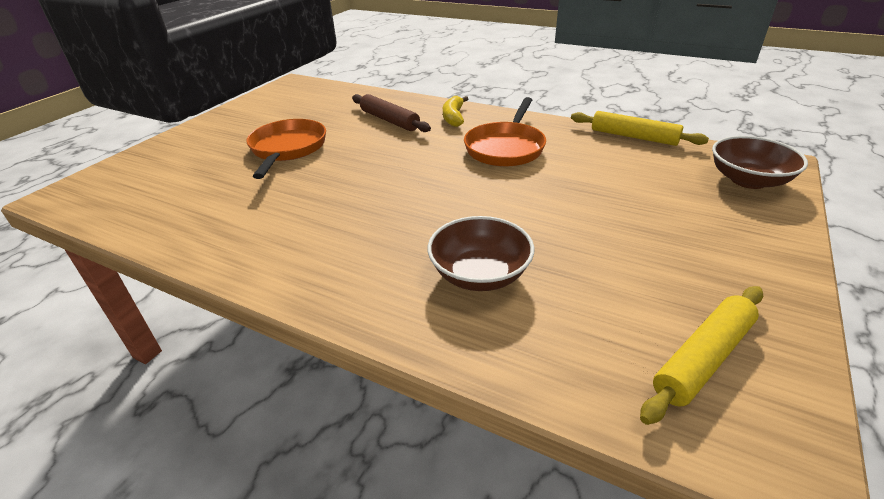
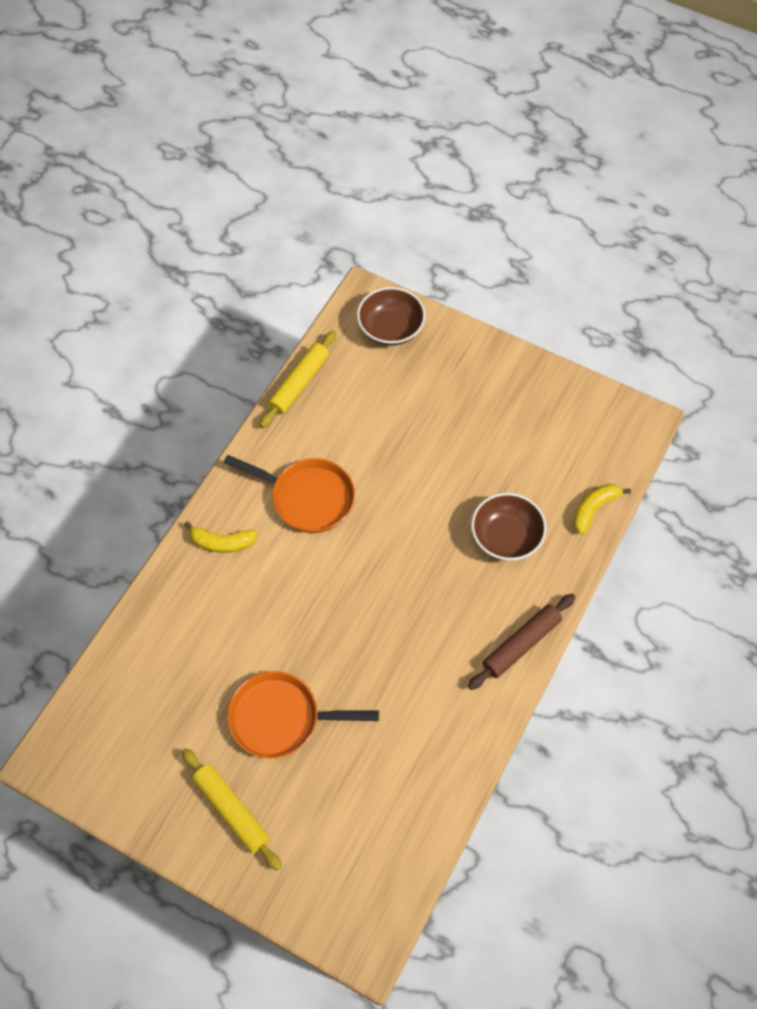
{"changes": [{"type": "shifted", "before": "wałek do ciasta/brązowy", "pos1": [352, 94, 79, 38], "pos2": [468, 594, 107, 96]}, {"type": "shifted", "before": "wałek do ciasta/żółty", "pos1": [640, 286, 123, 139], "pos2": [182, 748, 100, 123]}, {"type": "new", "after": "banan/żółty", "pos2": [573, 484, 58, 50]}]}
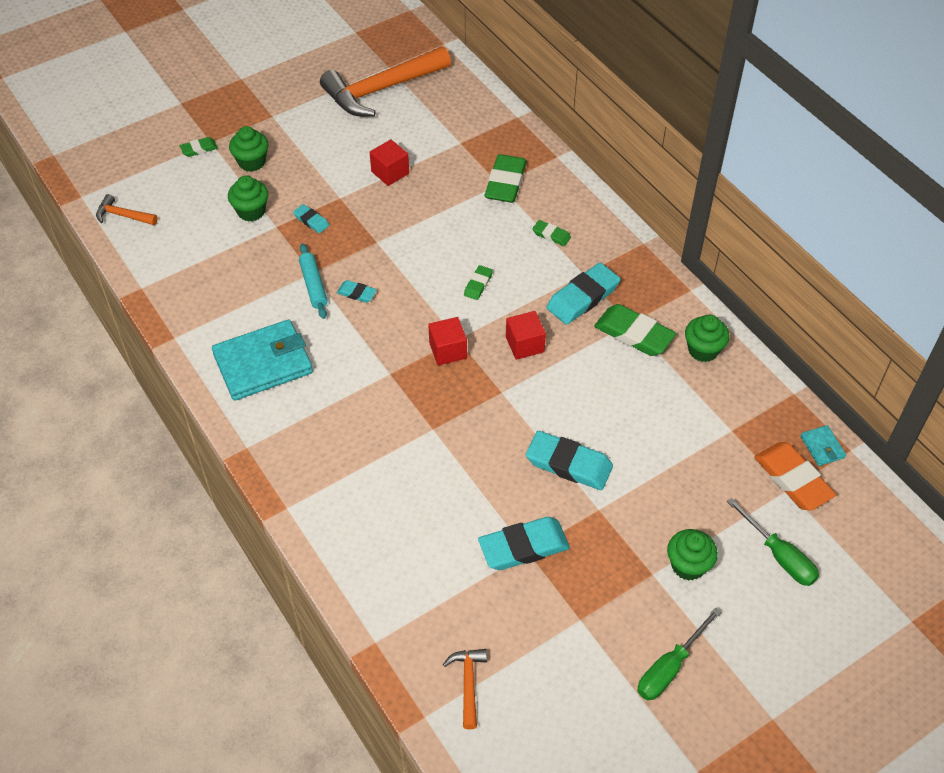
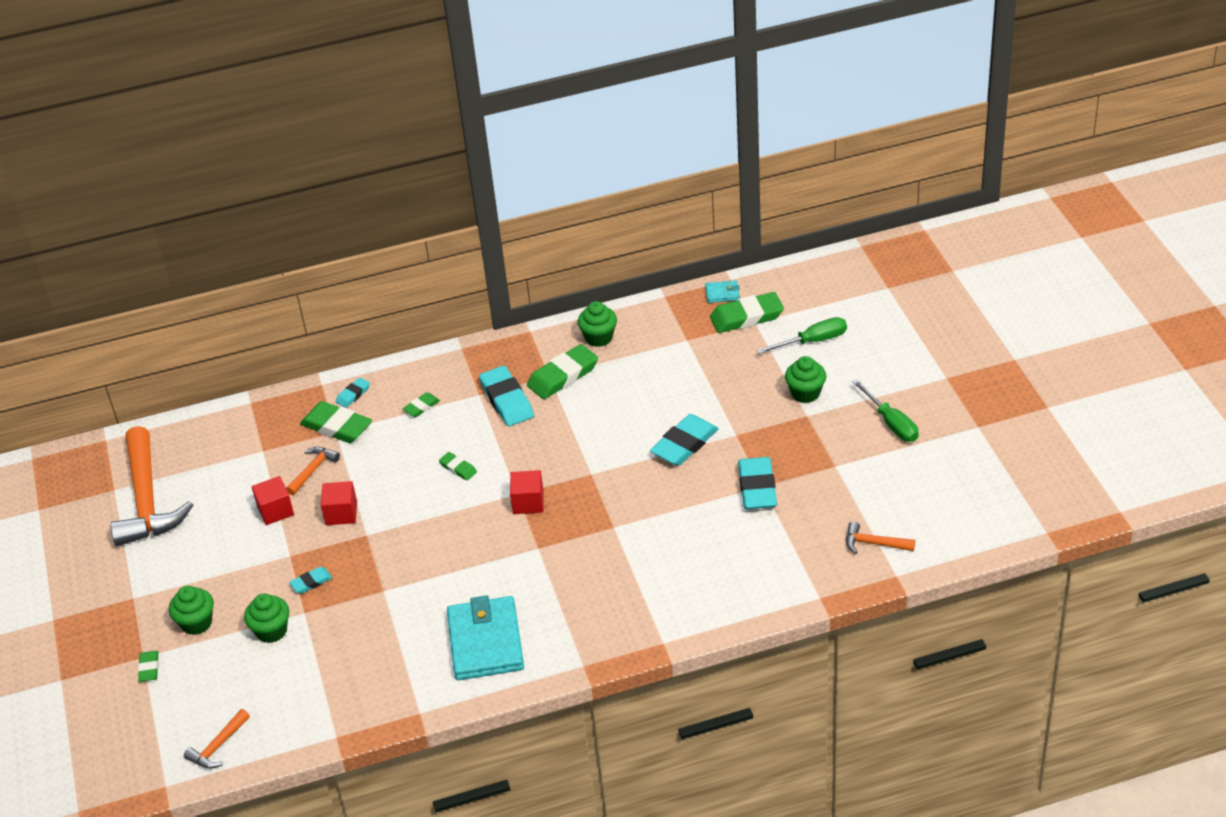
{"changes": [{"type": "gone", "before": "wałek do ciasta/turkusowy", "pos1": [299, 243, 29, 76]}, {"type": "shifted", "before": "gumka do mazania/turkusowy", "pos1": [337, 280, 40, 23], "pos2": [336, 377, 34, 31]}, {"type": "shifted", "before": "sześcian/czerwony", "pos1": [506, 311, 40, 49], "pos2": [321, 481, 36, 44]}, {"type": "repainted", "before": "gumka do mazania/pomarańczowy", "after": "gumka do mazania/zielony", "pos1": [754, 442, 82, 68], "pos2": [710, 292, 74, 41]}, {"type": "new", "after": "młotek/pomarańczowy", "pos2": [286, 447, 54, 48]}]}
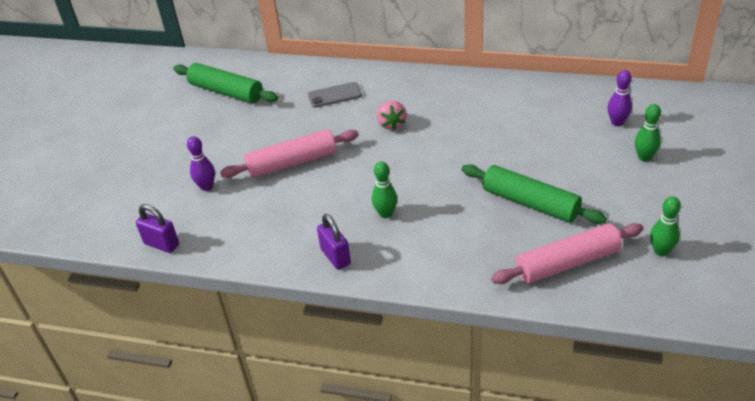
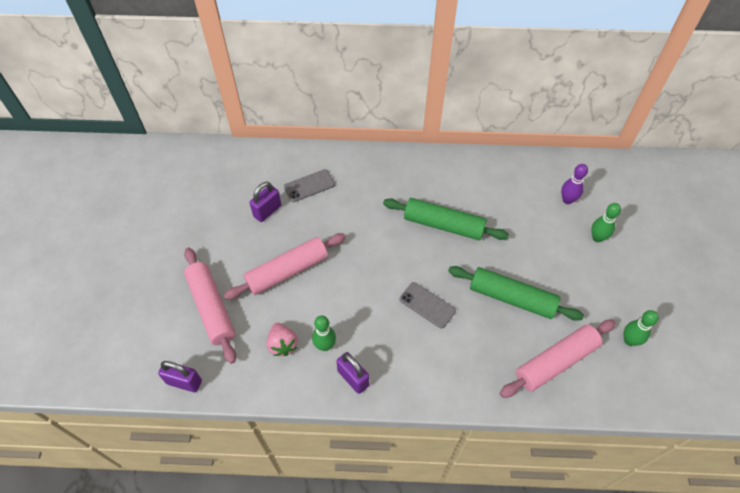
{"changes": [{"type": "shifted", "before": "wałek do ciasta/zielony", "pos1": [173, 63, 105, 40], "pos2": [383, 198, 126, 42]}, {"type": "swapped", "before": "kręgiel/fioletowy", "after": "wałek do ciasta/różowy", "pos1": [187, 136, 28, 55], "pos2": [184, 248, 52, 116]}, {"type": "shifted", "before": "kręgiel/zielony", "pos1": [372, 161, 25, 57], "pos2": [312, 316, 24, 35]}, {"type": "shifted", "before": "truskawka/różowy", "pos1": [377, 101, 30, 29], "pos2": [267, 323, 31, 33]}, {"type": "new", "after": "kłódka/fioletowy", "pos2": [250, 182, 31, 40]}, {"type": "new", "after": "telefon/szary", "pos2": [400, 282, 56, 46]}]}
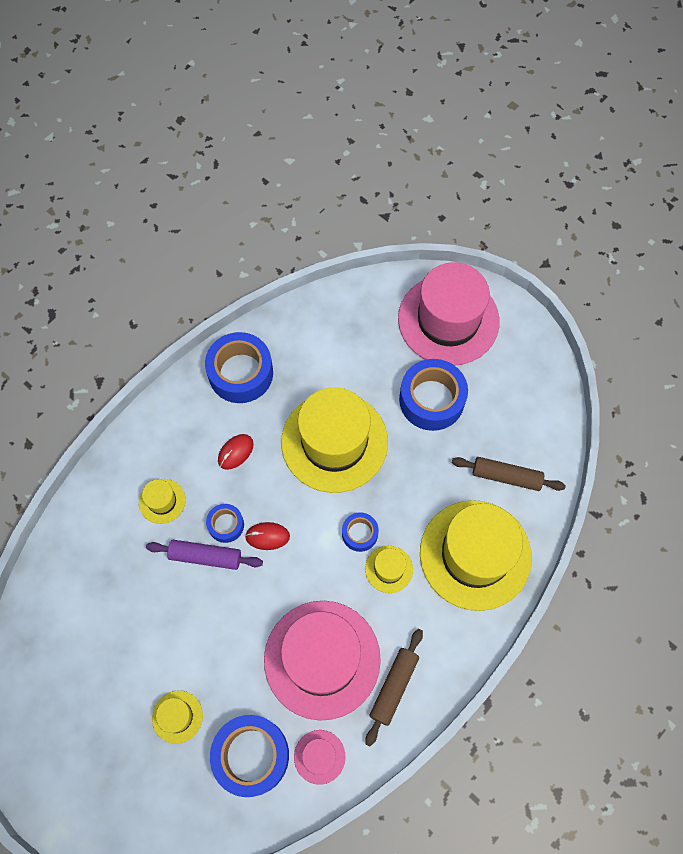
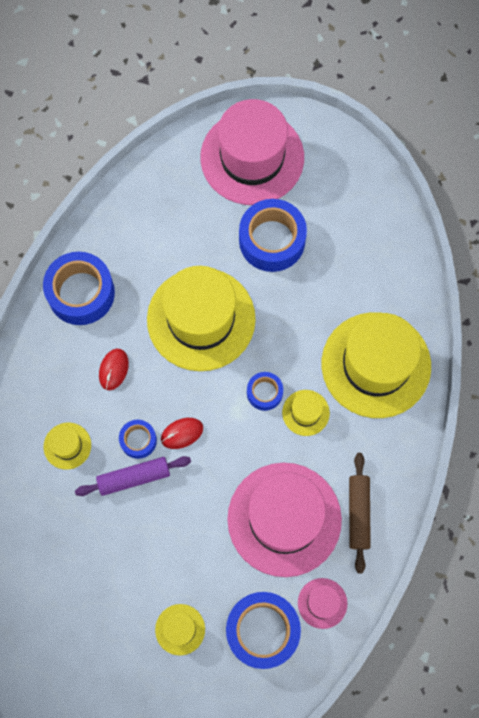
{"changes": [{"type": "gone", "before": "wałek do ciasta/brązowy", "pos1": [452, 457, 114, 34]}]}
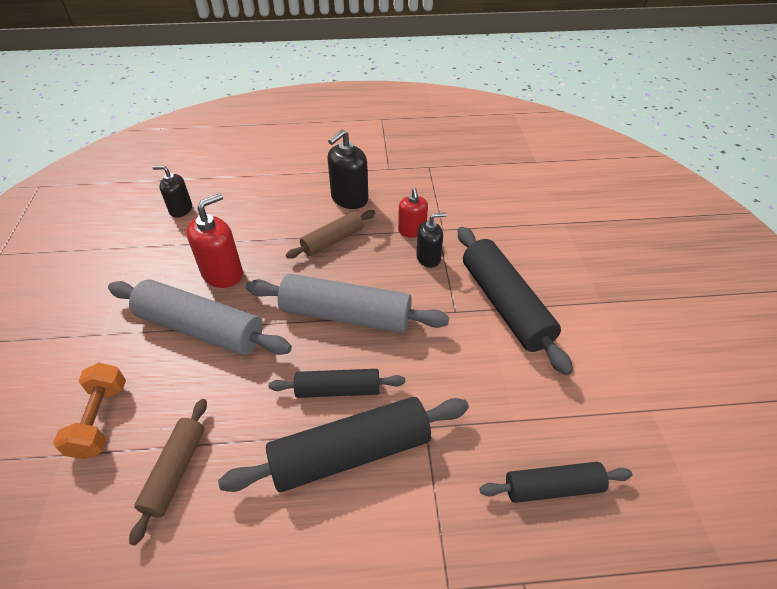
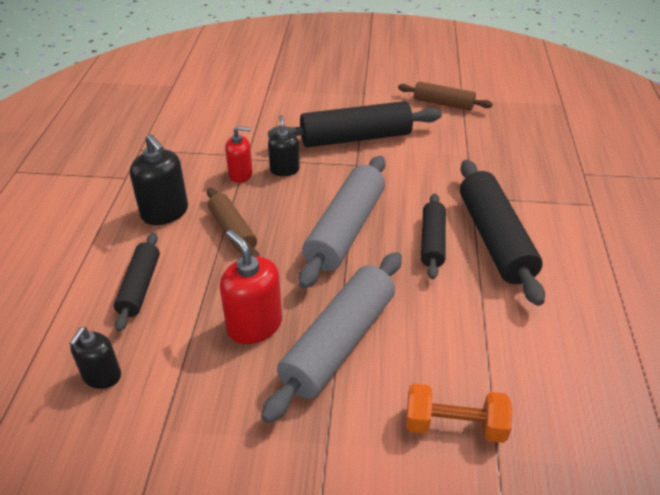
{"changes": [{"type": "shifted", "before": "wałek do ciasta/brązowy", "pos1": [129, 399, 78, 146], "pos2": [398, 81, 95, 29]}, {"type": "shifted", "before": "wałek do ciasta/czarny", "pos1": [480, 462, 152, 41], "pos2": [114, 232, 46, 100]}]}
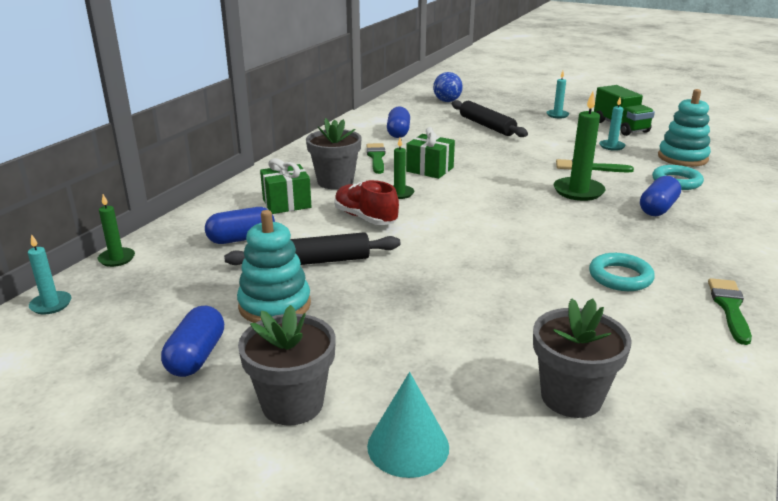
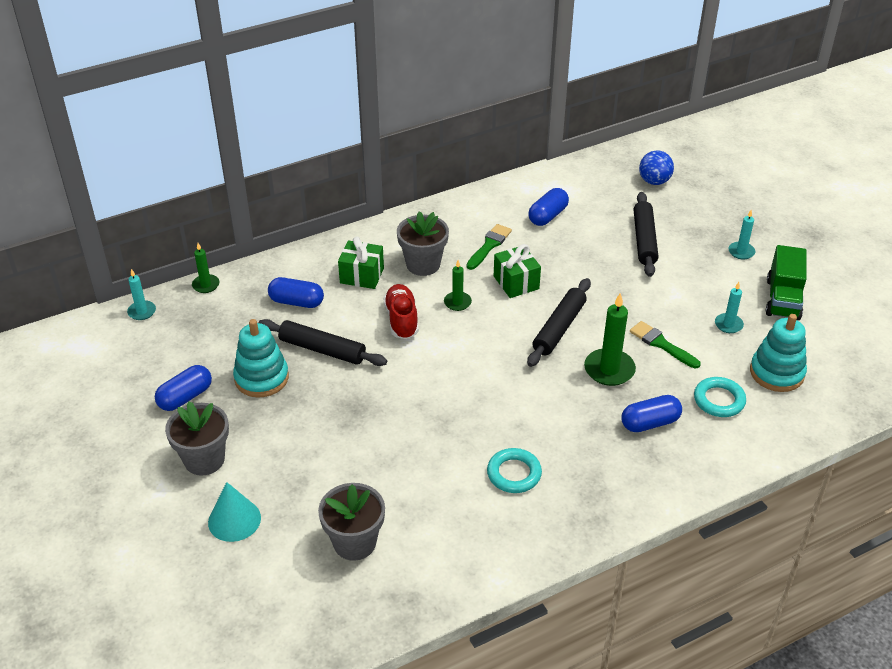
{"changes": [{"type": "gone", "before": "pędzel/zielony", "pos1": [708, 278, 44, 67]}, {"type": "new", "after": "wałek do ciasta/czarny", "pos2": [527, 278, 64, 89]}]}
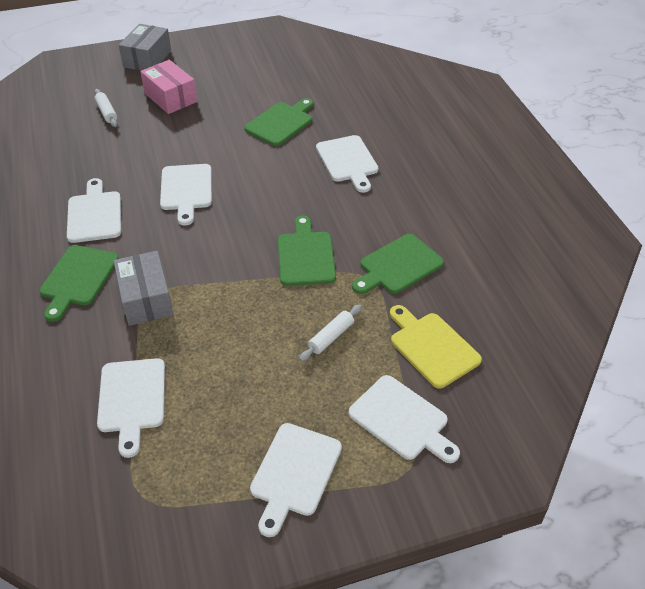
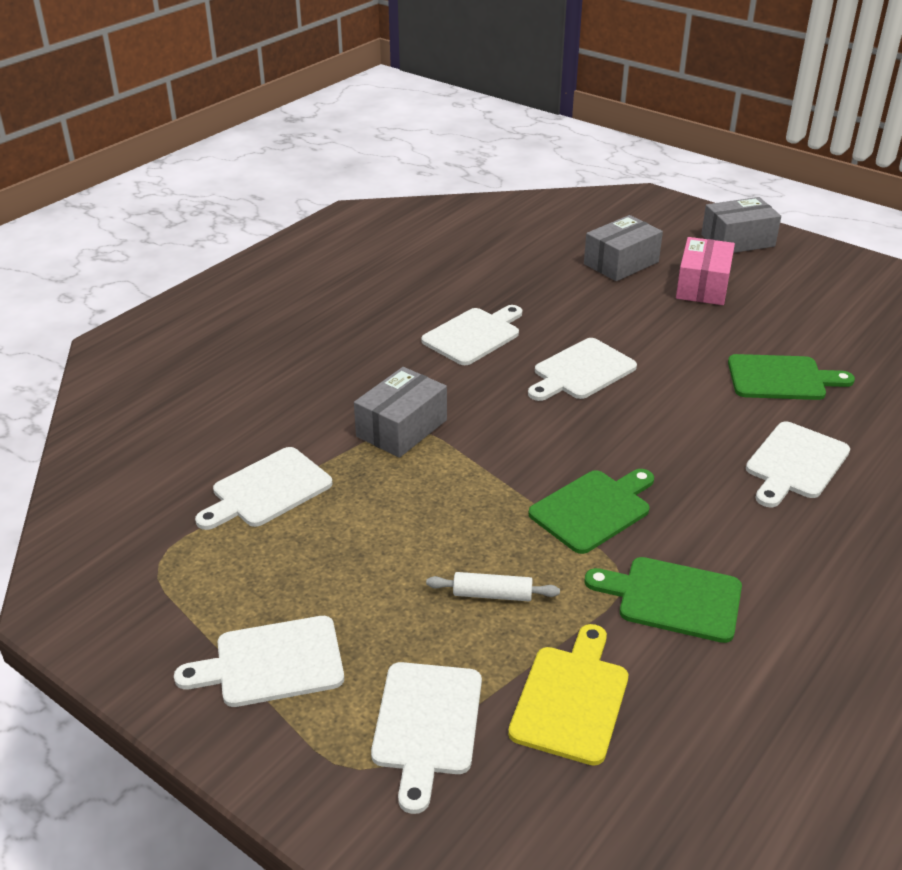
{"changes": [{"type": "gone", "before": "deska do krojenia/zielony", "pos1": [40, 245, 79, 77]}, {"type": "swapped", "before": "wałek do ciasta/biały", "after": "pudełko/szary", "pos1": [95, 89, 22, 38], "pos2": [584, 215, 79, 66]}]}
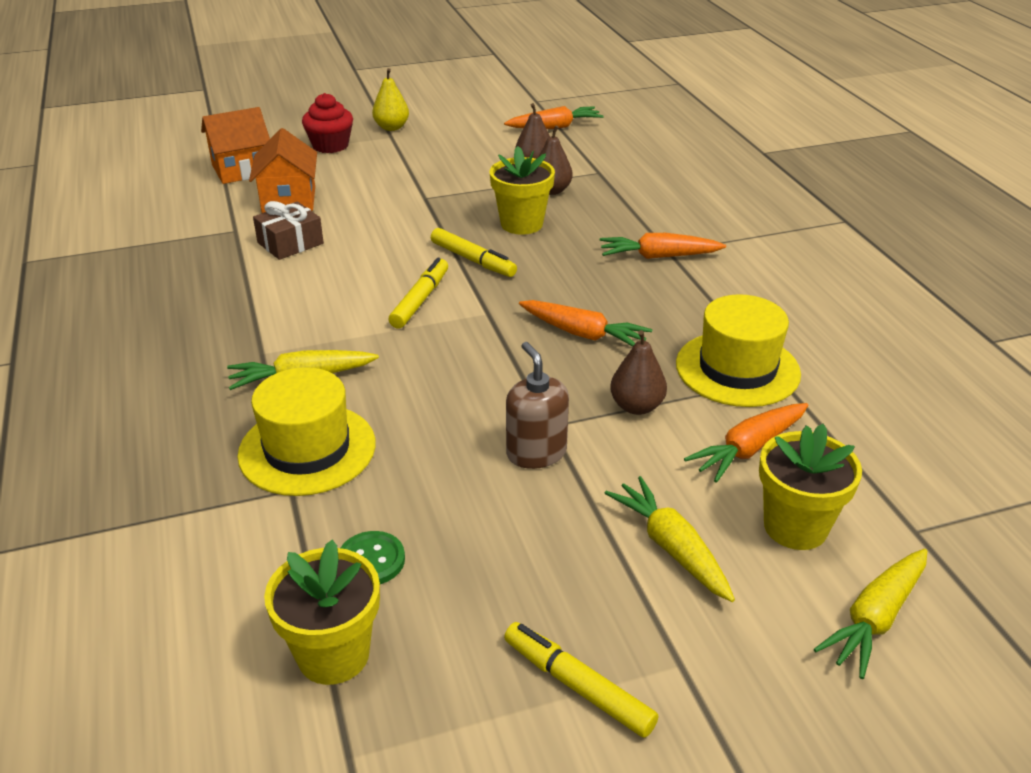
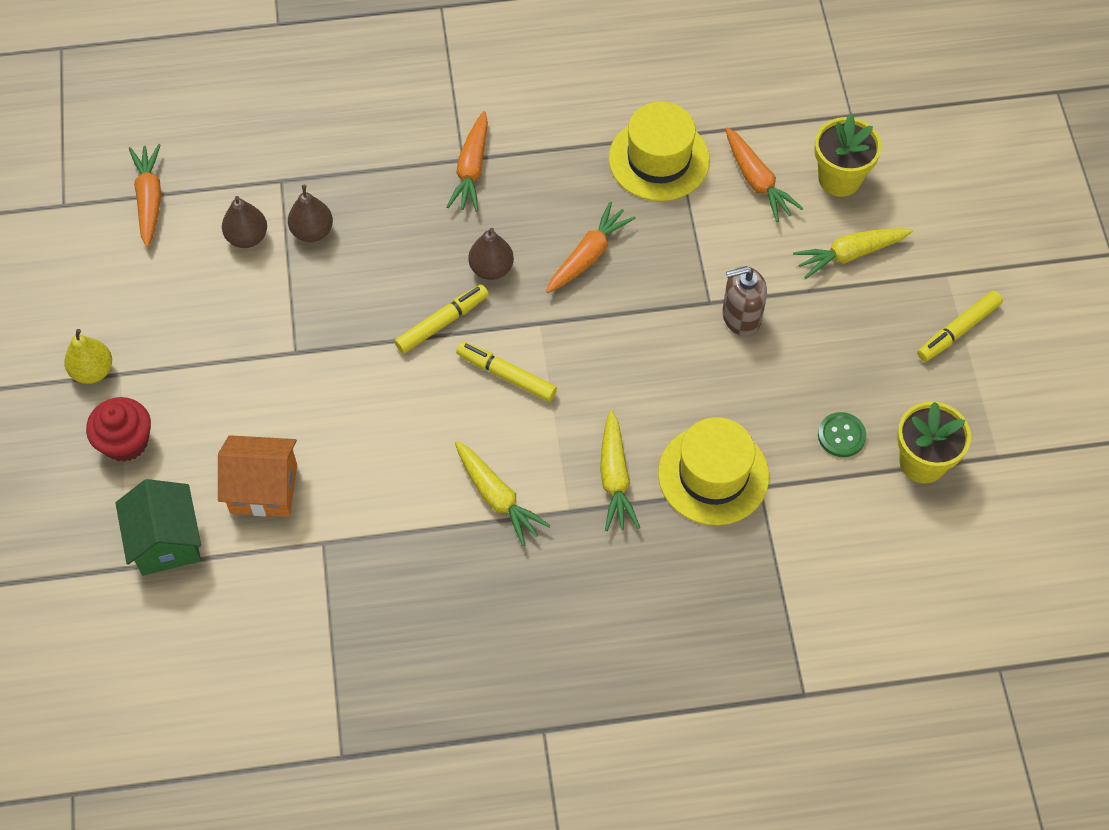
{"changes": [{"type": "repainted", "before": "domek/pomarańczowy", "after": "domek/zielony", "pos1": [201, 107, 69, 77], "pos2": [115, 479, 86, 97]}, {"type": "gone", "before": "prezent/brązowy", "pos1": [253, 201, 71, 59]}, {"type": "gone", "before": "doniczka/żółty", "pos1": [490, 146, 65, 89]}, {"type": "shifted", "before": "gruszka/brązowy", "pos1": [610, 330, 57, 85], "pos2": [468, 228, 46, 52]}, {"type": "shifted", "before": "marchewka/żółty", "pos1": [814, 549, 113, 130], "pos2": [455, 441, 95, 105]}]}
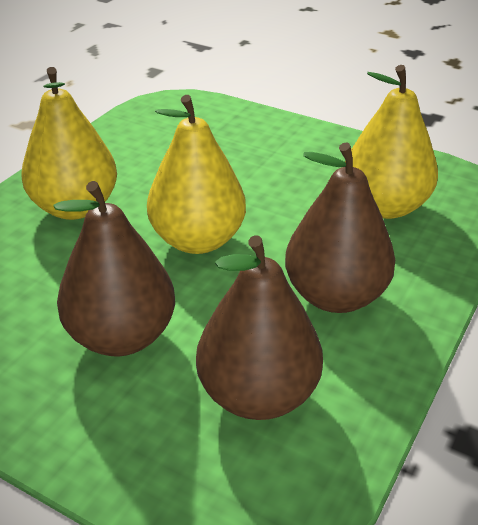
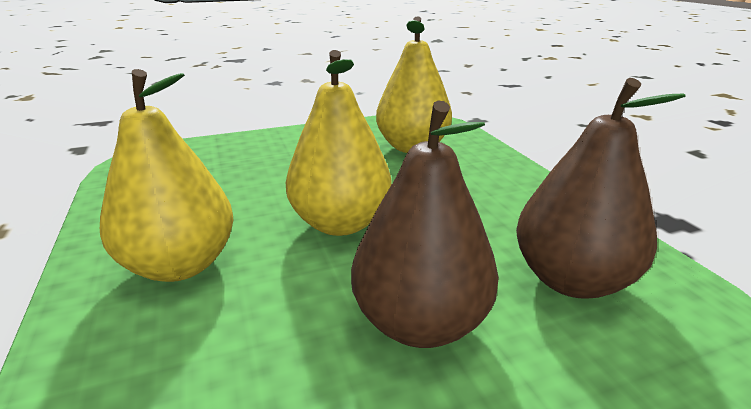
{"changes": [{"type": "gone", "before": "gruszka/brązowy", "pos1": [285, 142, 110, 171]}]}
